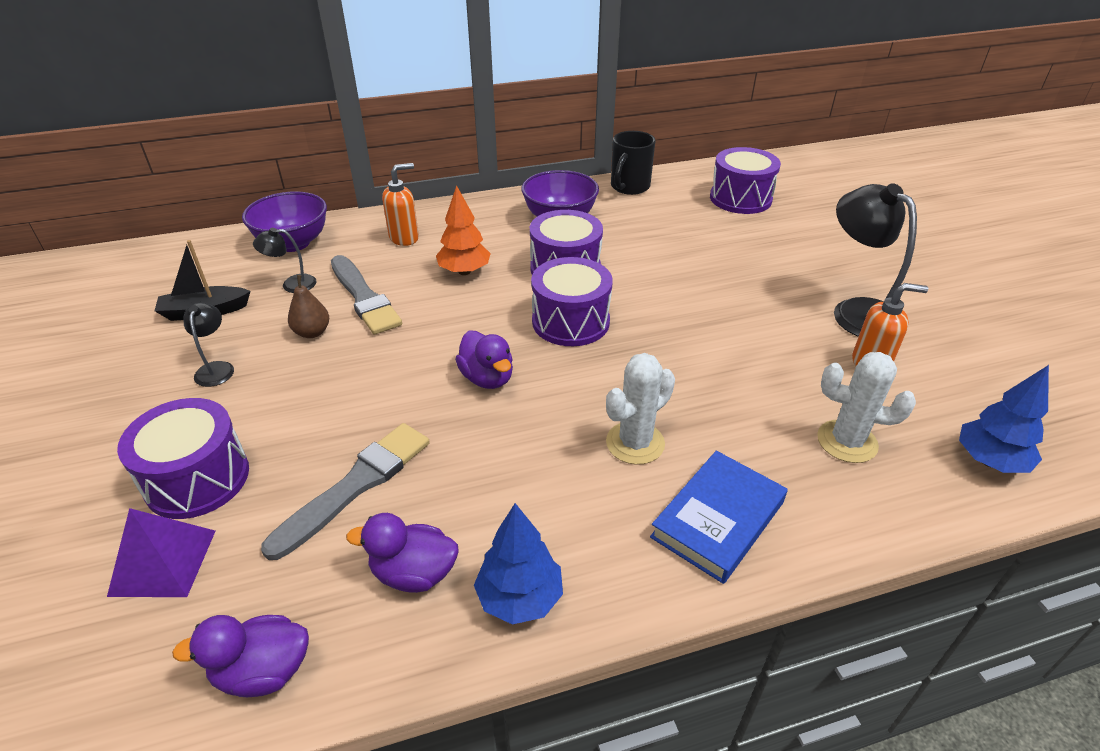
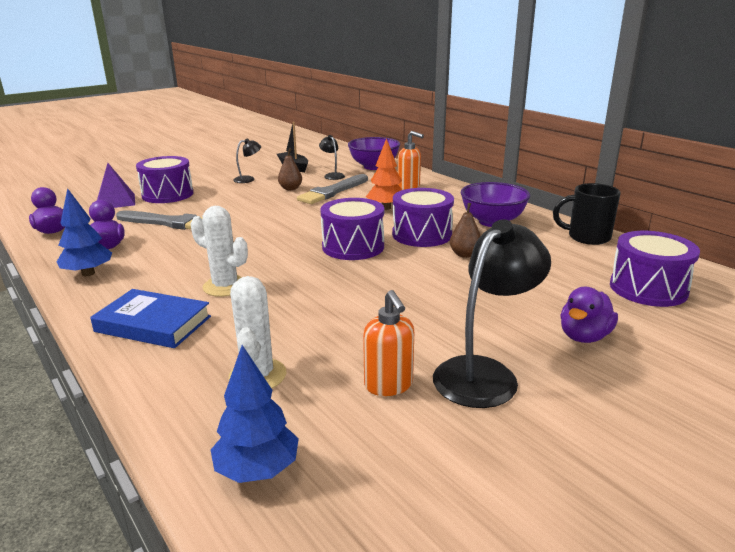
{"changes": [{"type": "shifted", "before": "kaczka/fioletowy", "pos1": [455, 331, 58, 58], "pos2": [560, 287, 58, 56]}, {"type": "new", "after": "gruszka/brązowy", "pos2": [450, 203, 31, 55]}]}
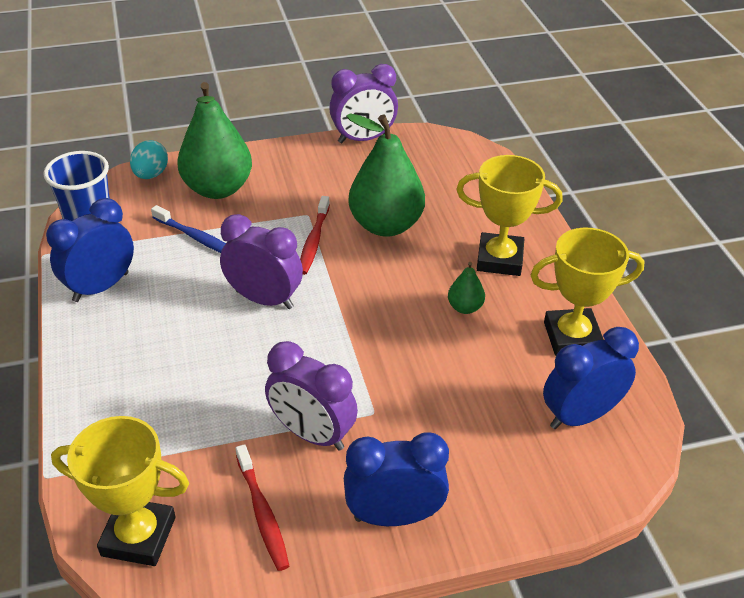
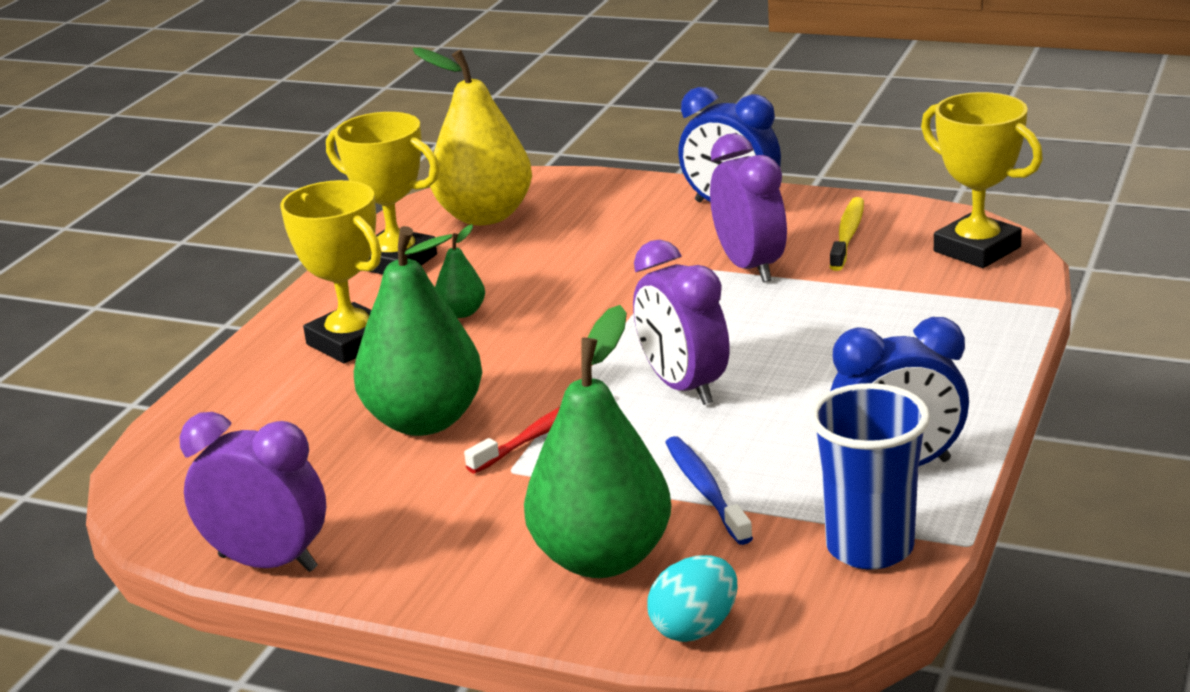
{"changes": [{"type": "repainted", "before": "szczoteczka do zębów/czerwony", "after": "szczoteczka do zębów/żółty", "pos1": [236, 444, 53, 127], "pos2": [830, 197, 34, 74]}, {"type": "swapped", "before": "budzik/niebieski", "after": "gruszka/żółty", "pos1": [543, 327, 96, 102], "pos2": [413, 48, 119, 177]}]}
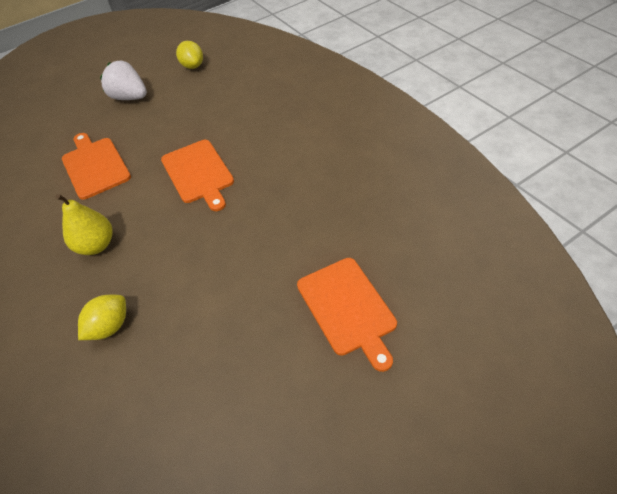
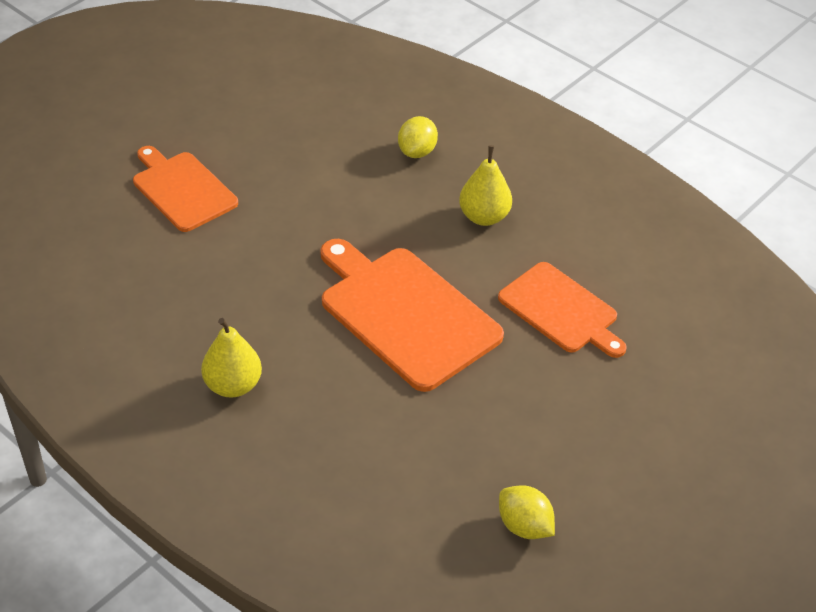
{"changes": [{"type": "gone", "before": "truskawka/biały", "pos1": [100, 61, 47, 39]}, {"type": "scaled", "before": "deska do krojenia/pomarańczowy", "pos1": [161, 140, 73, 71], "pos2": [321, 239, 183, 153], "scale": 1.54}, {"type": "new", "after": "gruszka/żółty", "pos2": [201, 318, 61, 80]}]}
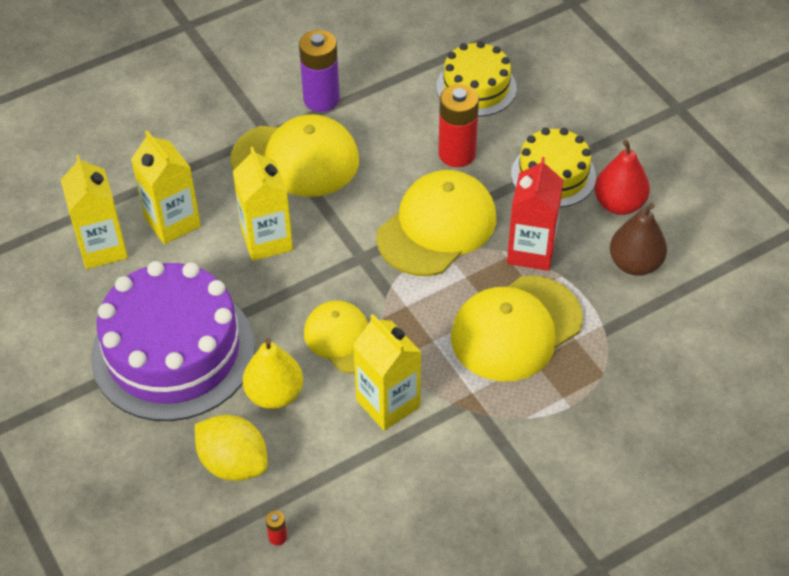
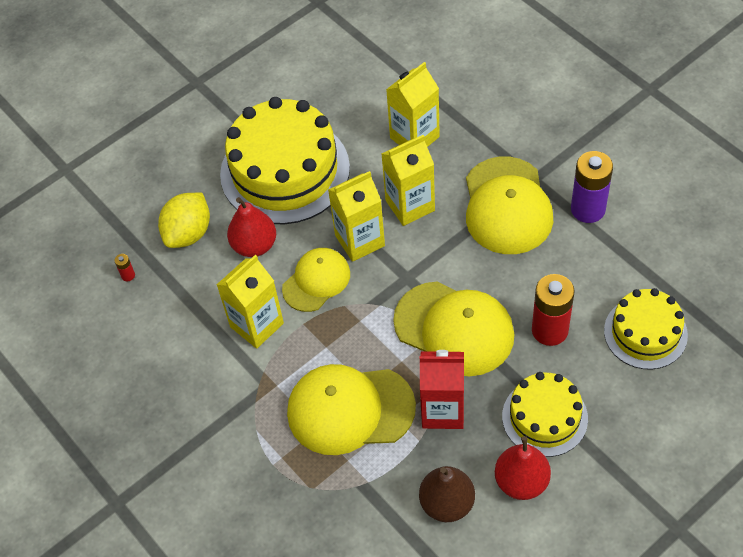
{"changes": [{"type": "shifted", "before": "karton mleka/żółty", "pos1": [61, 155, 67, 114], "pos2": [328, 171, 57, 91]}, {"type": "repainted", "before": "tort/fioletowy", "after": "tort/żółty", "pos1": [91, 261, 164, 160], "pos2": [220, 97, 130, 127]}, {"type": "repainted", "before": "gruszka/żółty", "after": "gruszka/czerwony", "pos1": [243, 338, 60, 71], "pos2": [227, 197, 49, 60]}, {"type": "rotated", "before": "czapka/żółty", "pos1": [451, 276, 132, 105], "pos2": [287, 364, 129, 91], "turn": -45}]}
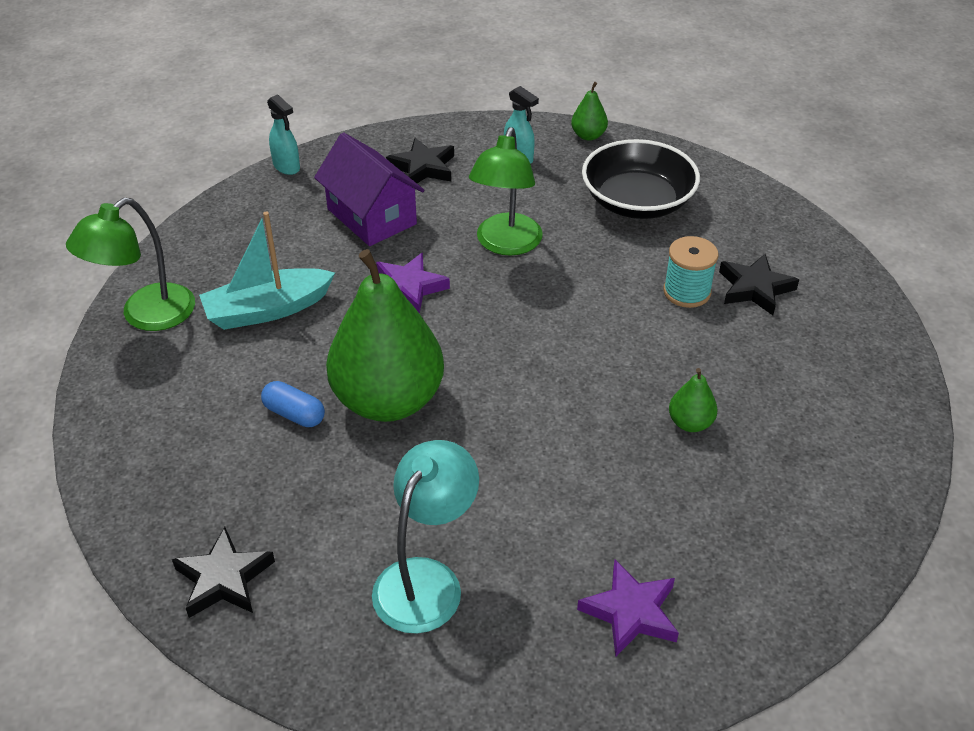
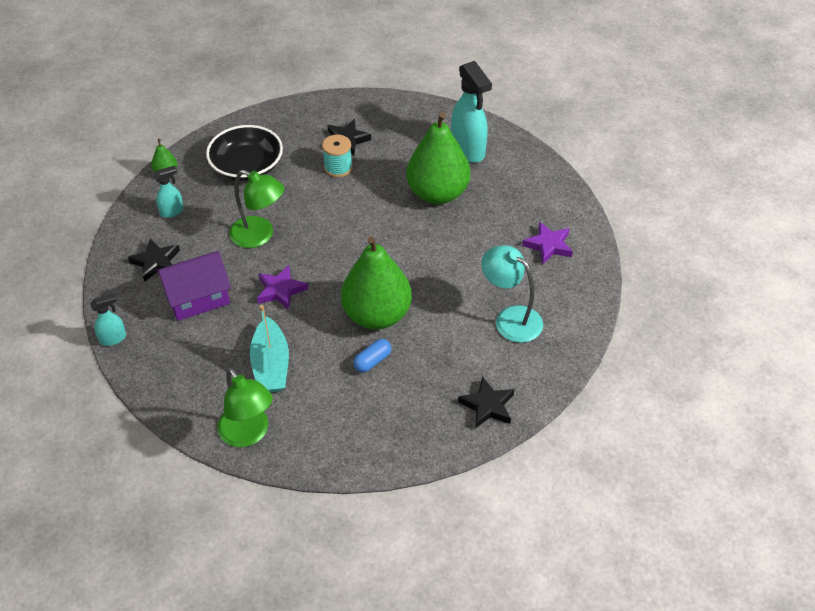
{"changes": [{"type": "scaled", "before": "gruszka/zielony", "pos1": [669, 368, 49, 64], "pos2": [406, 112, 65, 92], "scale": 2.44}, {"type": "new", "after": "spryskiwacz/turkusowy", "pos2": [451, 61, 41, 102]}]}
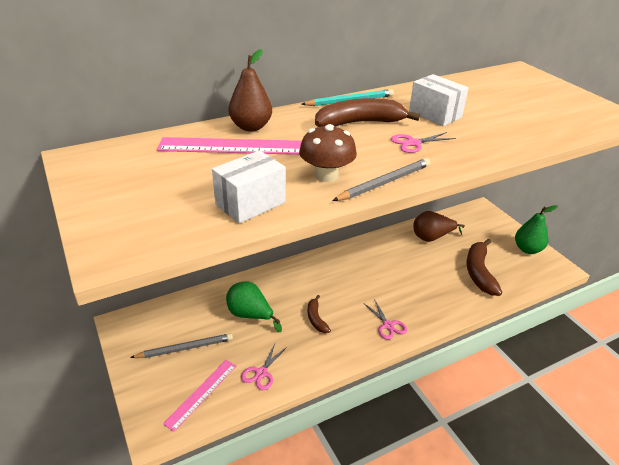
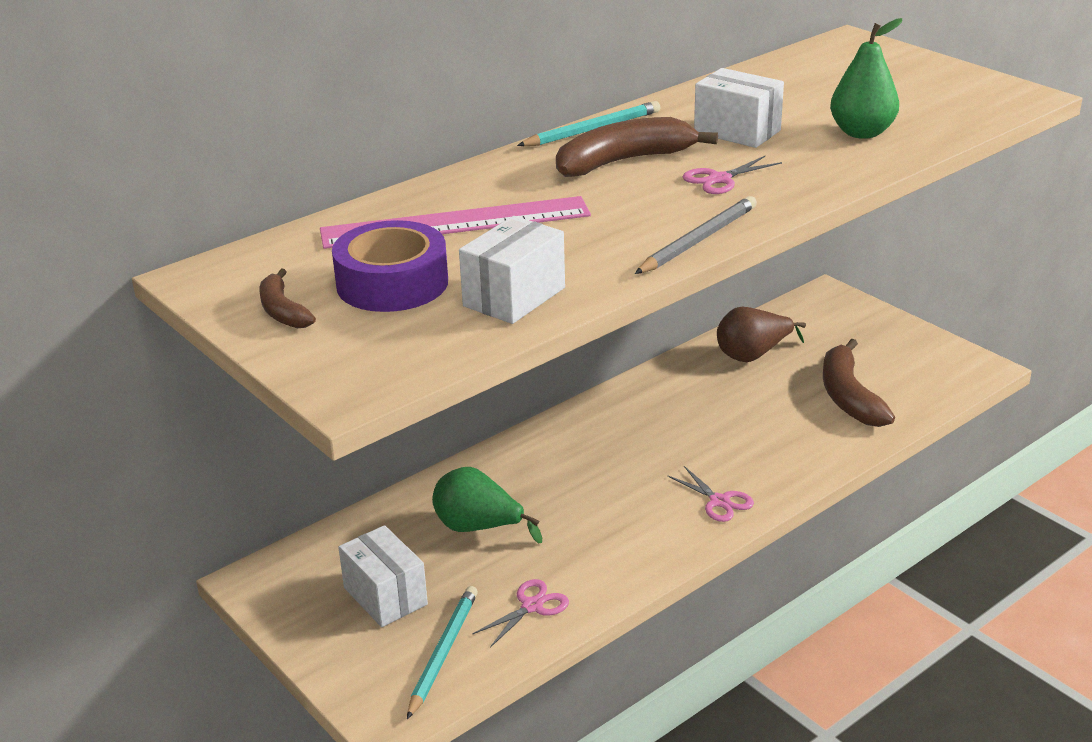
{"changes": [{"type": "swapped", "before": "ołówek/szary", "after": "pudełko/biały", "pos1": [130, 333, 103, 25], "pos2": [338, 525, 90, 102]}, {"type": "swapped", "before": "linijka/różowy", "after": "ołówek/turkusowy", "pos1": [163, 360, 73, 72], "pos2": [407, 586, 71, 133]}, {"type": "gone", "before": "gruszka/brązowy", "pos1": [228, 49, 44, 82]}, {"type": "rotated", "before": "nożyczki/różowy", "pos1": [241, 344, 46, 46], "pos2": [472, 579, 97, 69], "turn": -150}, {"type": "gone", "before": "grzyb/brązowy", "pos1": [299, 124, 58, 58]}, {"type": "shifted", "before": "banan/brązowy", "pos1": [308, 295, 23, 38], "pos2": [260, 269, 56, 59]}, {"type": "shifted", "before": "gruszka/zielony", "pos1": [515, 205, 43, 49], "pos2": [830, 18, 72, 121]}, {"type": "new", "after": "taśma klejąca/fioletowy", "pos2": [332, 220, 116, 92]}]}
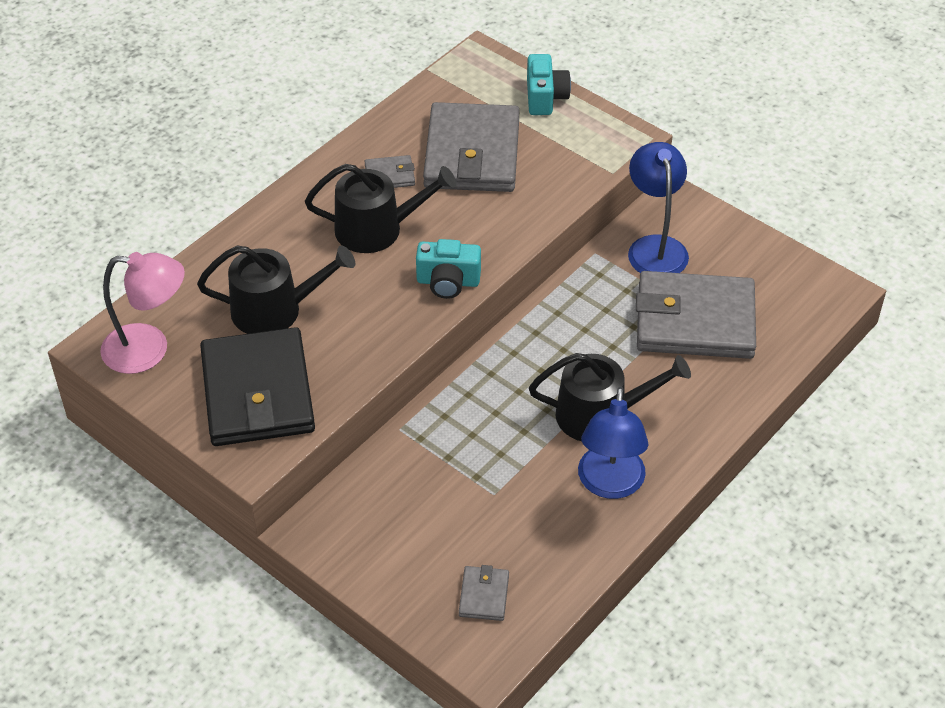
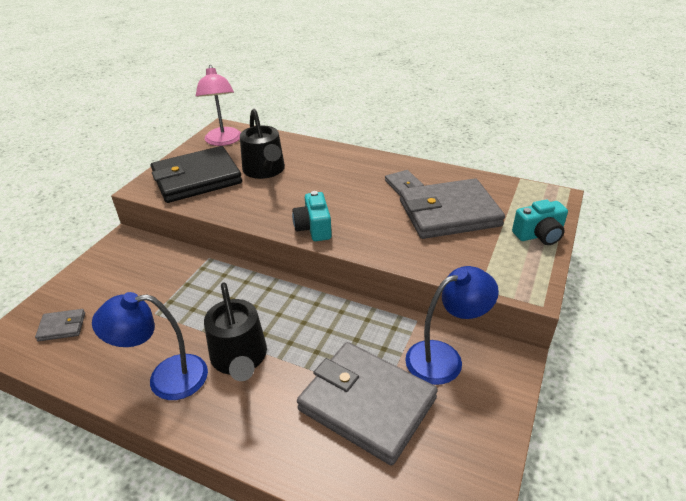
{"changes": [{"type": "gone", "before": "konewka/czarny", "pos1": [305, 164, 152, 89]}, {"type": "rotated", "before": "portfel/szary", "pos1": [636, 271, 120, 88], "pos2": [297, 342, 141, 123], "turn": -45}]}
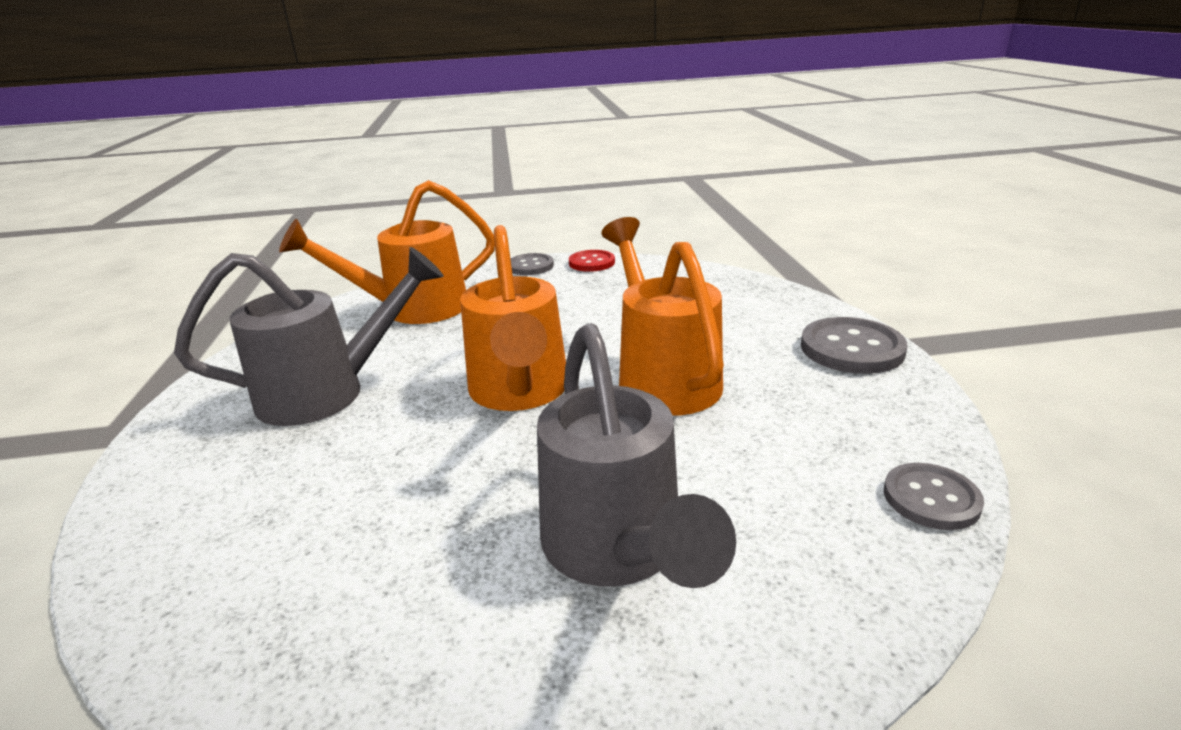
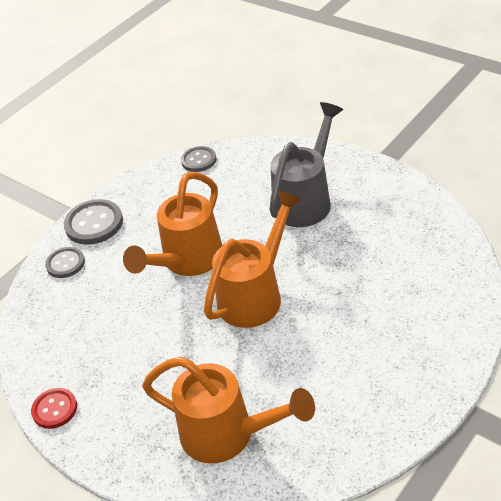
{"changes": [{"type": "gone", "before": "konewka/szary", "pos1": [174, 247, 270, 179]}, {"type": "shifted", "before": "guzik/szary", "pos1": [511, 253, 43, 22], "pos2": [45, 247, 40, 31]}]}
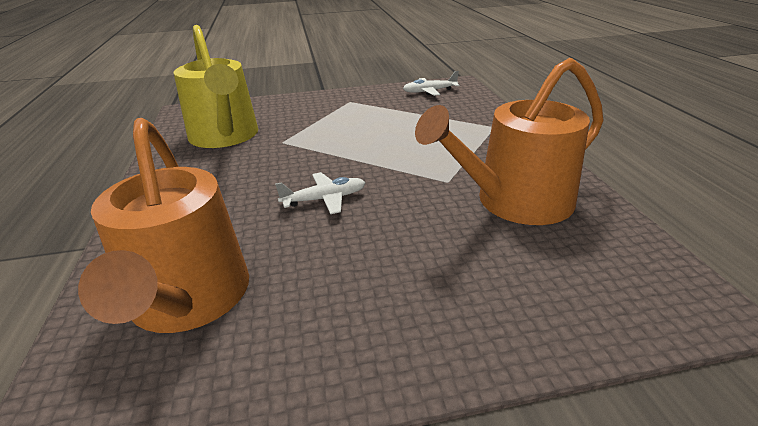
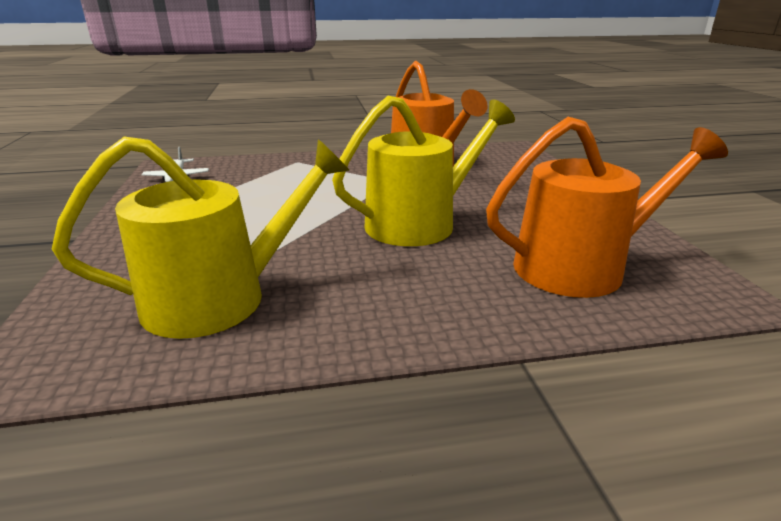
{"changes": [{"type": "swapped", "before": "samolot/biały", "after": "konewka/żółty", "pos1": [275, 172, 90, 42], "pos2": [332, 96, 183, 150]}]}
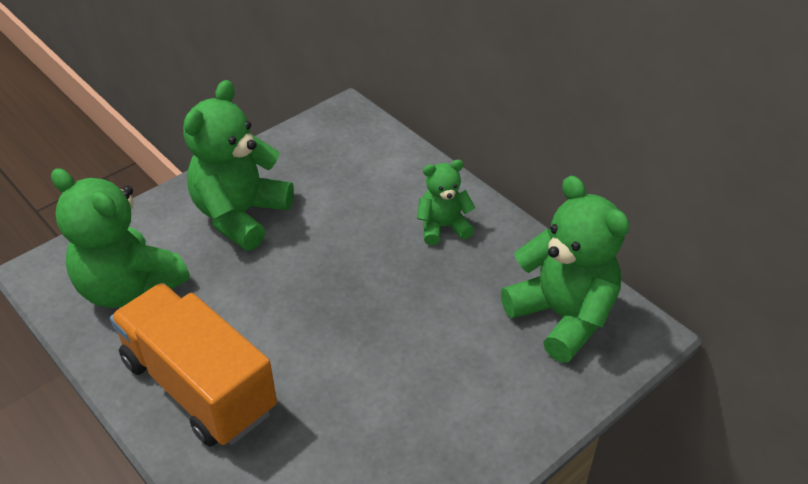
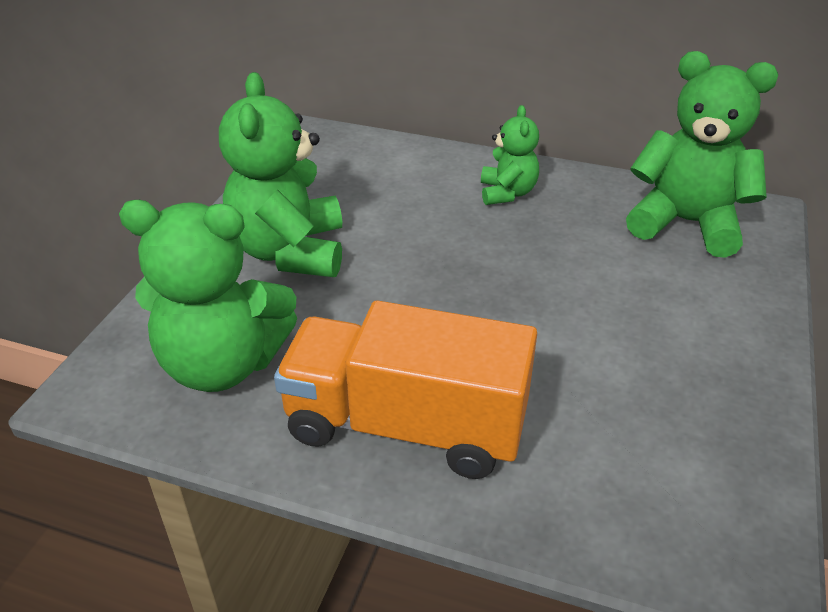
{"changes": [{"type": "rotated", "before": "miś/zielony", "pos1": [417, 160, 58, 85], "pos2": [481, 105, 58, 100], "turn": 135}]}
